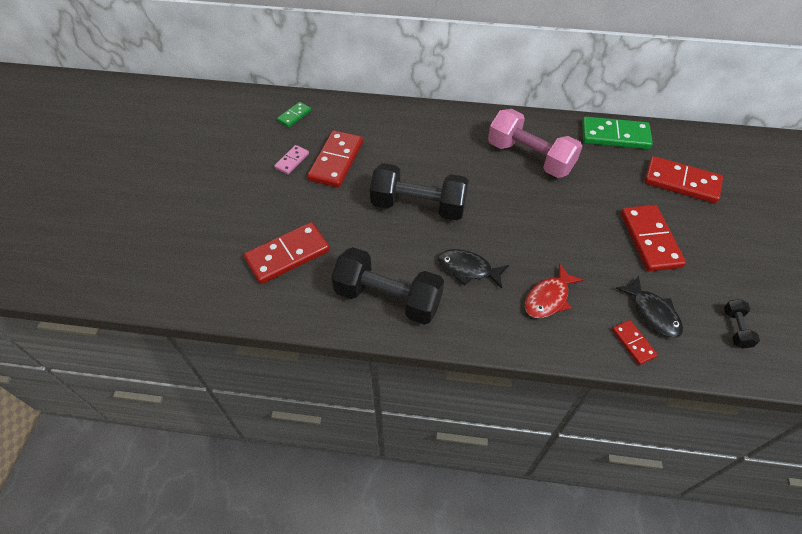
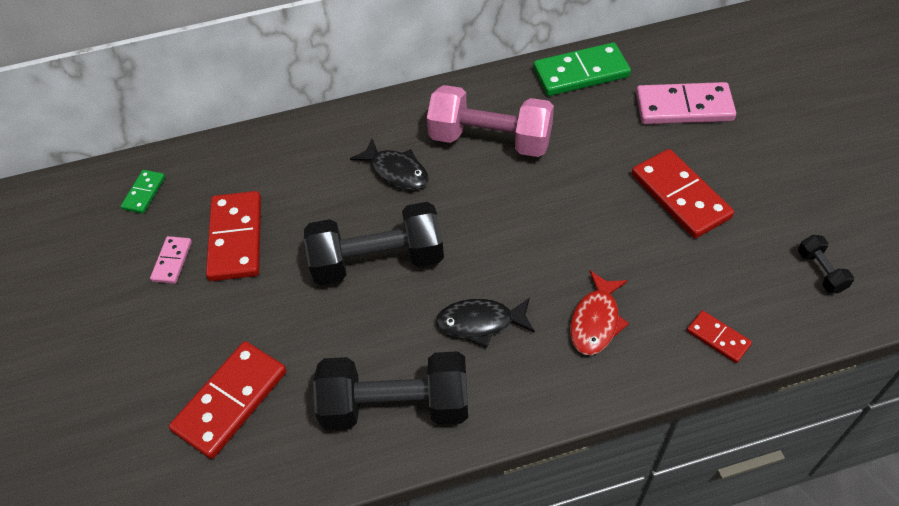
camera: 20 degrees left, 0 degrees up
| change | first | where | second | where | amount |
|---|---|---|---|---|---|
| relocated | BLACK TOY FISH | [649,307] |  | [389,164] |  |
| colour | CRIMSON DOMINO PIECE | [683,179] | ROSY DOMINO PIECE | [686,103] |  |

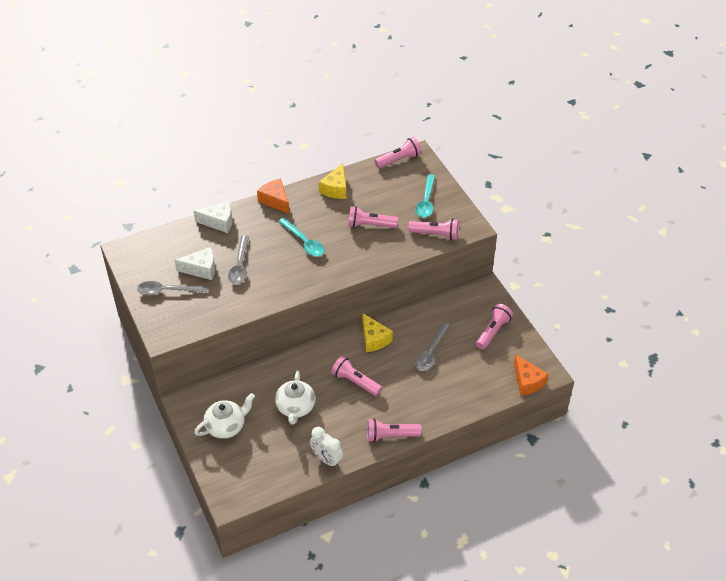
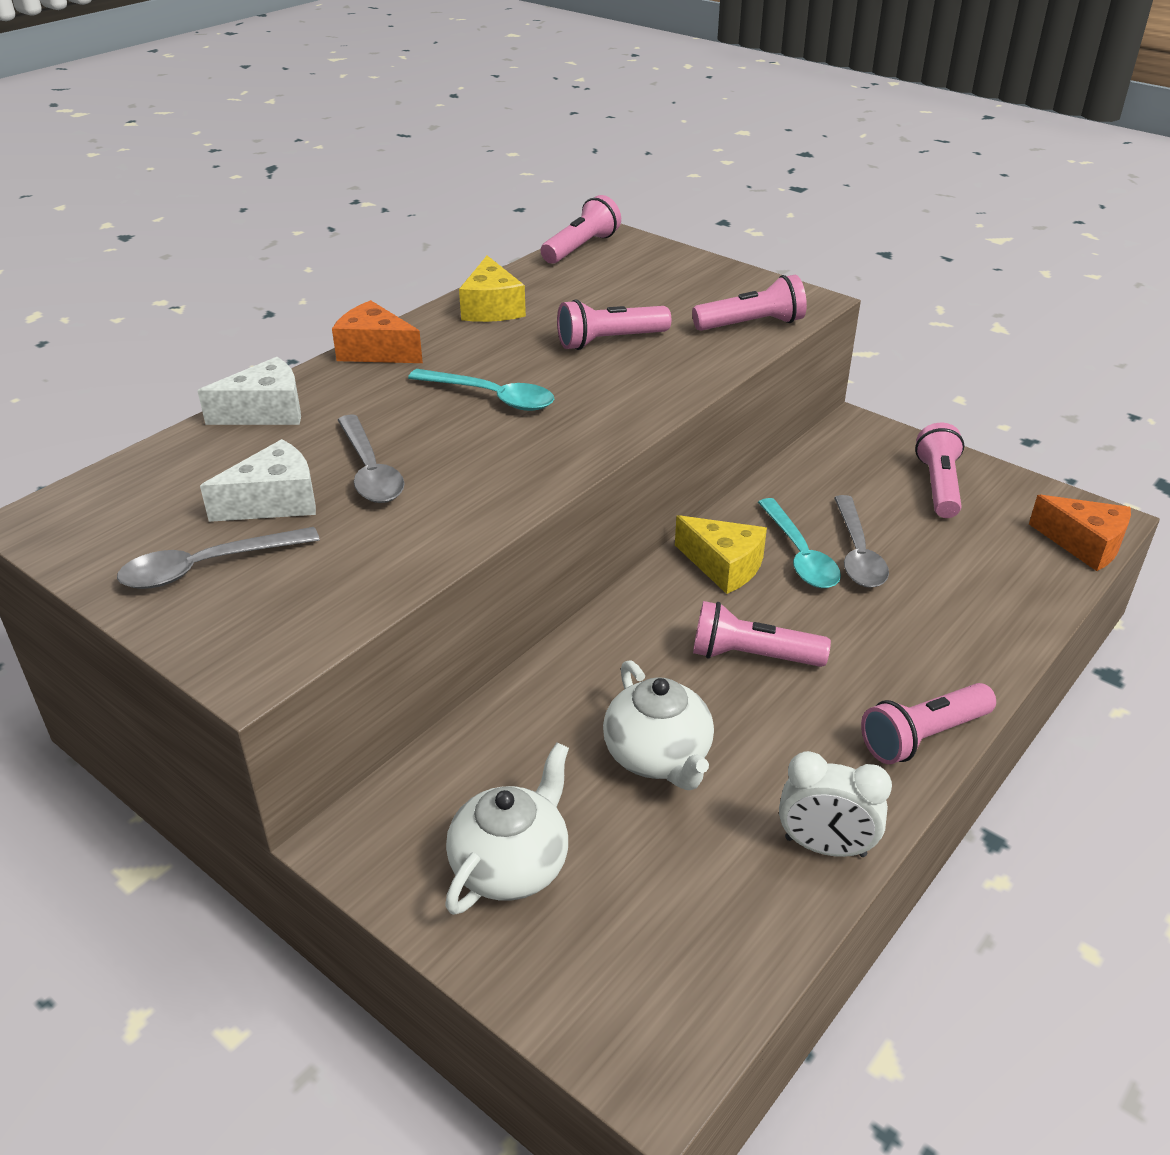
camera: 25 degrees left, 10 degrees down
| change | first | where | second | where | amount |
|---|---|---|---|---|---|
| relocated | AQUA TABLESPOON | [425,196] |  | [799,543] |  |

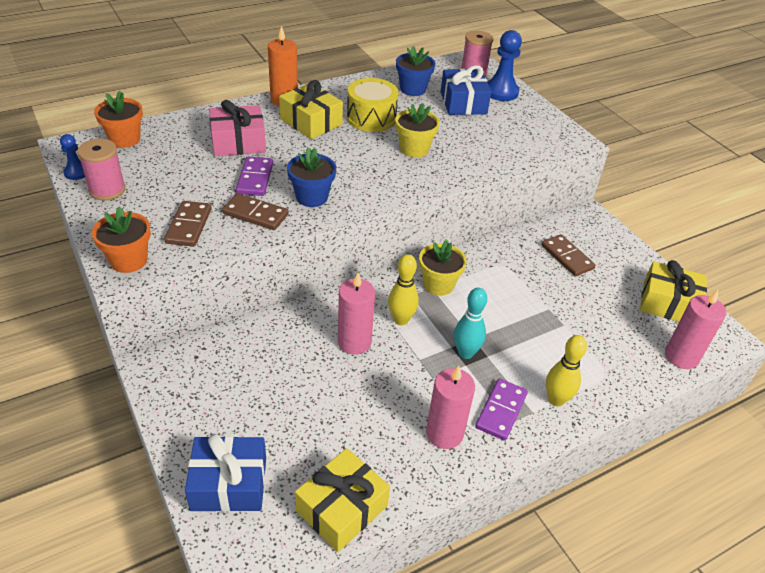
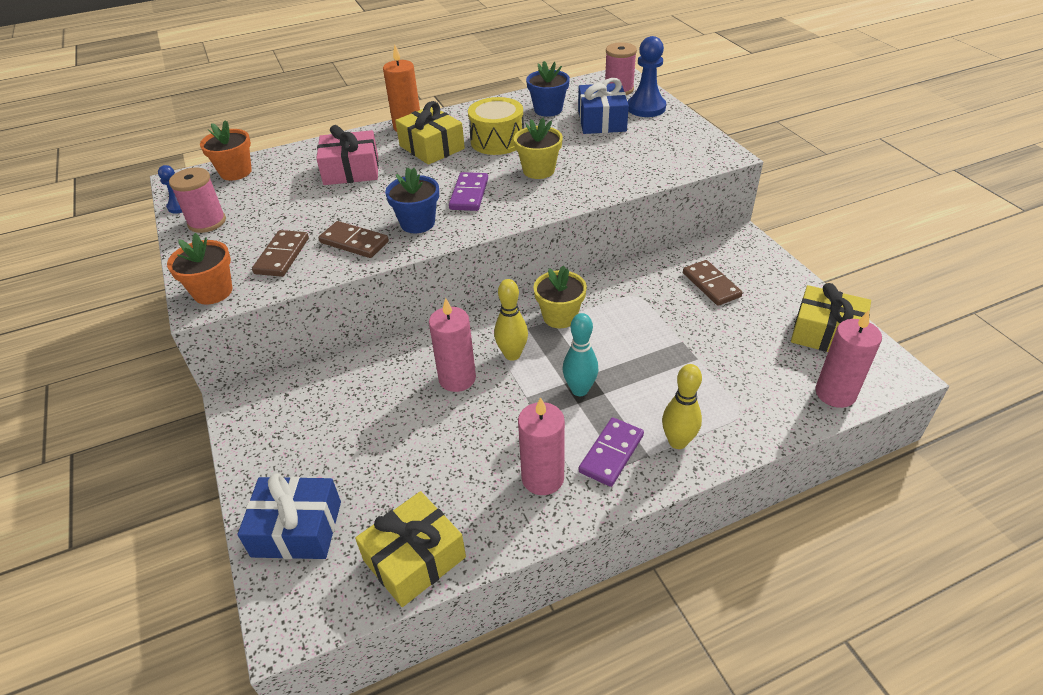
camera: 10 degrees right, 0 degrees up
| change | first | where | second | where | amount |
|---|---|---|---|---|---|
| relocated | ROYAL PURPLE DOMINO PIECE | [254,176] |  | [468,191] |  |

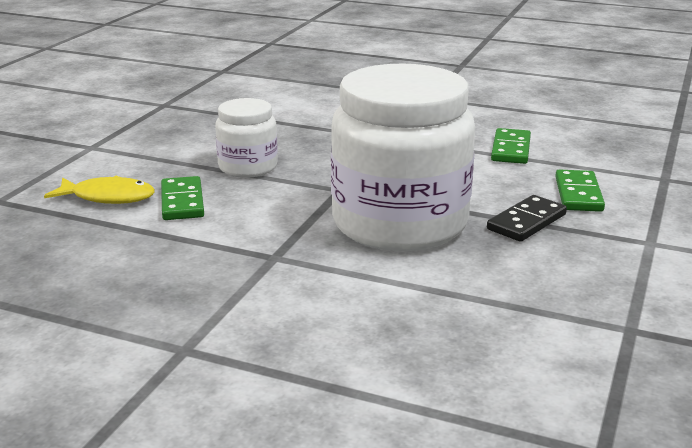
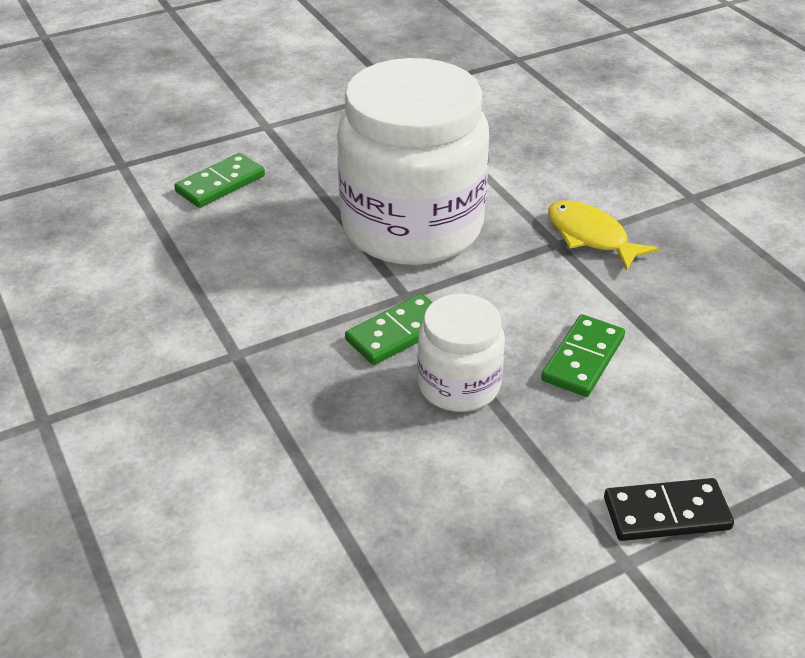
camera: 140 degrees left, 15 degrees up
| change | first | where | second | where | amount |
|---|---|---|---|---|---|
| relocated | YELLOW TOY FISH | [99,190] |  | [603,235] |  |
| relocated | BLACK DOMINO PIECE | [527,218] |  | [669,509] |  |
| relocated | LEAF-GREEN DOMINO PIECE | [511,146] |  | [389,329] |  |

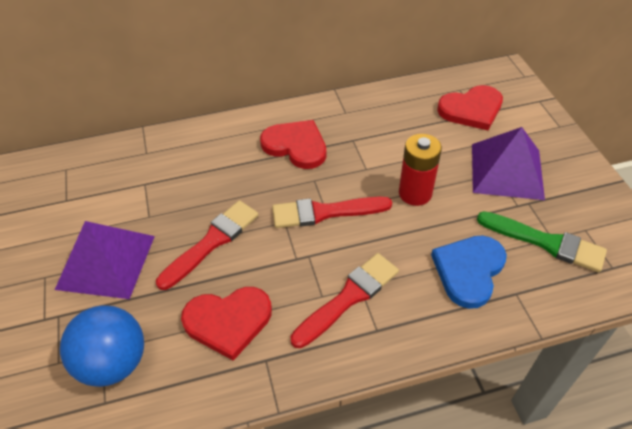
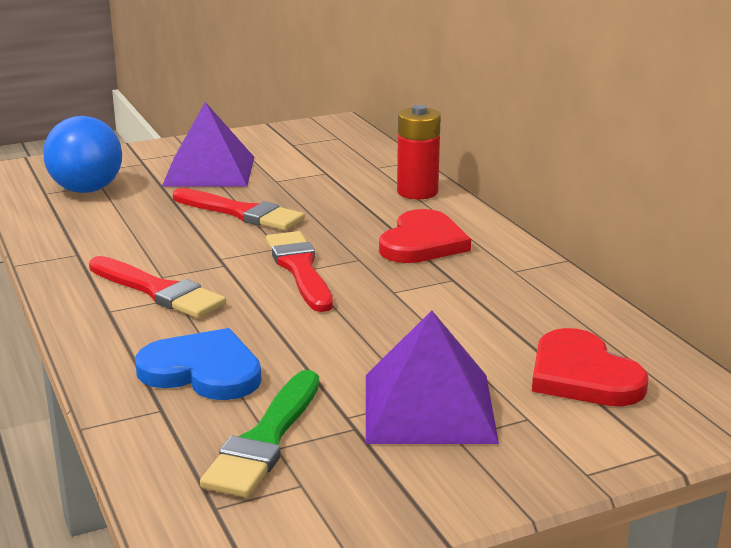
camera: 80 degrees right, 25 degrees down
| change | first | where | second | where | amount |
|---|---|---|---|---|---|
| missing | CRIMSON LOVE HEART | [226,324] |  |  |  |
| relocated | CRIMSON AA BATTERY | [420,170] |  | [419,152] |  |

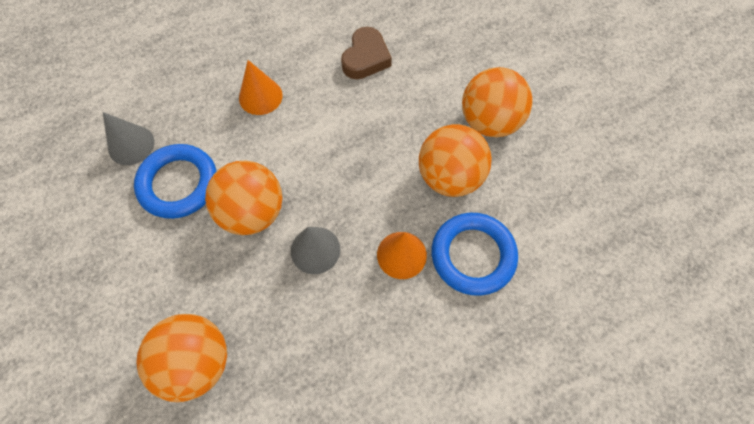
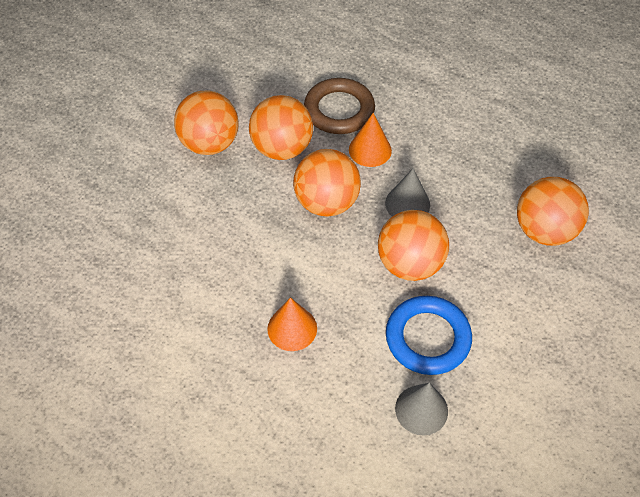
camera: 120 degrees left, 10 degrees down
| change | first | where | second | where | amount |
|---|---|---|---|---|---|
| missing | BROWN LOVE HEART | [366,53] |  |  |  |
| appeared |  |  | ORANGE SPHERE | [327,183] |  |
| colour | COBALT TORUS | [474,254] | BROWN TORUS | [339,106] |  |

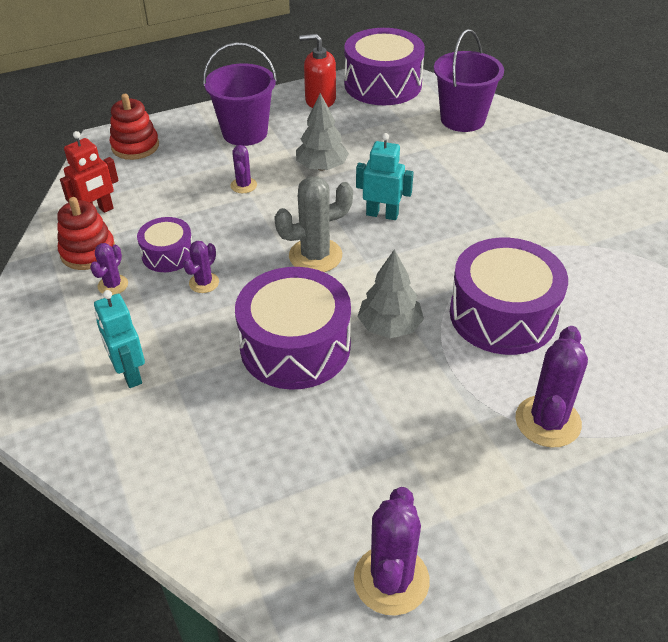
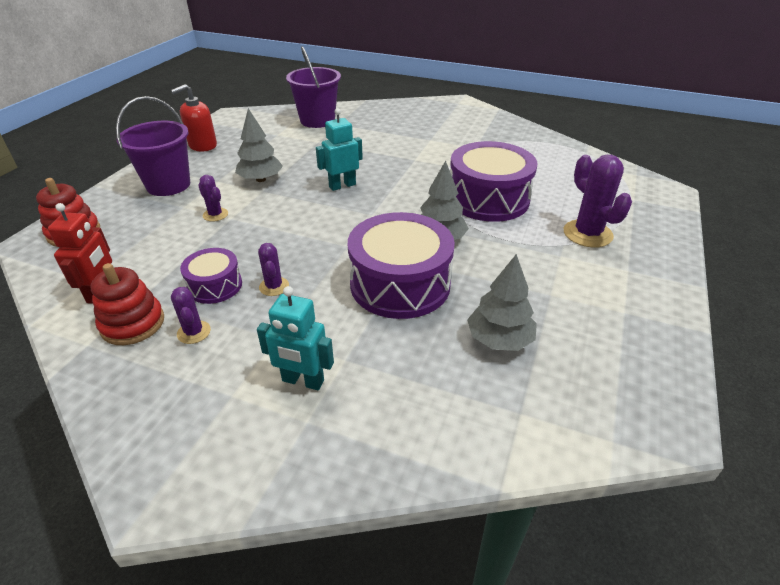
camera: 45 degrees left, 5 degrees down
| change | first | where | second | where | amount |
|---|---|---|---|---|---|
| missing | GREY CACTUS | [313,224] |  |  |  |
| missing | ROYAL PURPLE SNARE DRUM | [384,66] |  |  |  |
| missing | ROYAL PURPLE CACTUS | [391,551] |  |  |  |
| appeared |  |  | GREY TOY TREE | [502,302] |  |

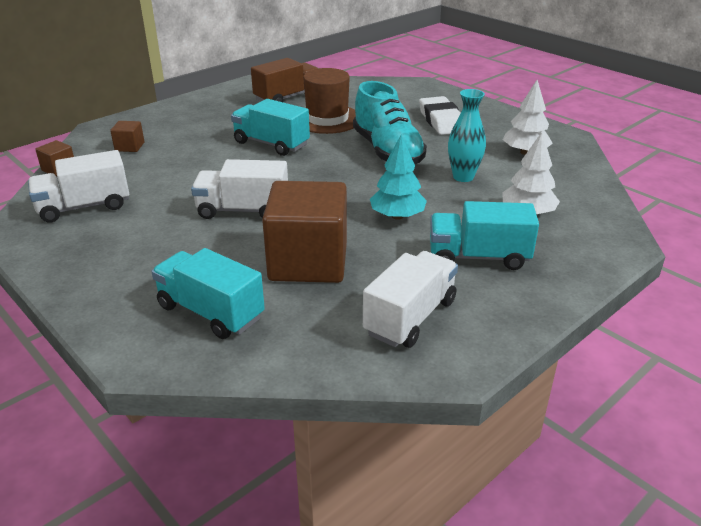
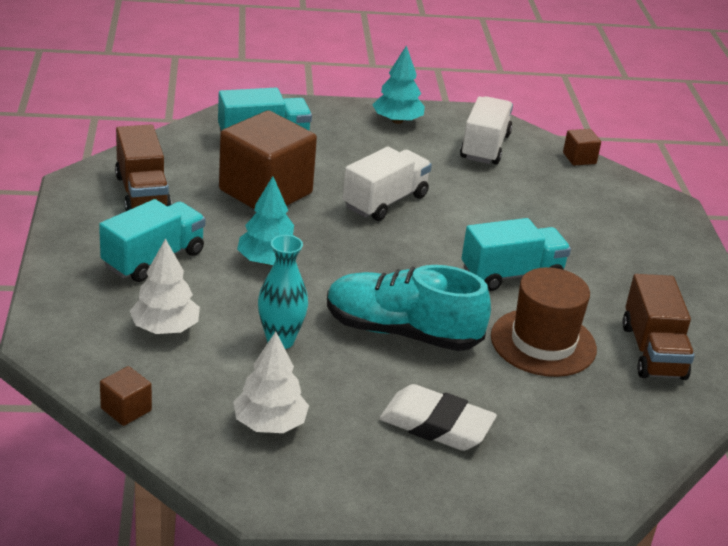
camera: 125 degrees right, 0 degrees up
| change | first | where | second | where | amount |
|---|---|---|---|---|---|
| appeared |  |  | AQUA TOY TREE | [398,85] |  |
| relocated | BROWN SOLID CUBE | [127,136] |  | [126,396] |  |
| colour | SNOW-WHITE TOY TRUCK | [410,299] | BROWN TOY TRUCK | [143,168] |  |

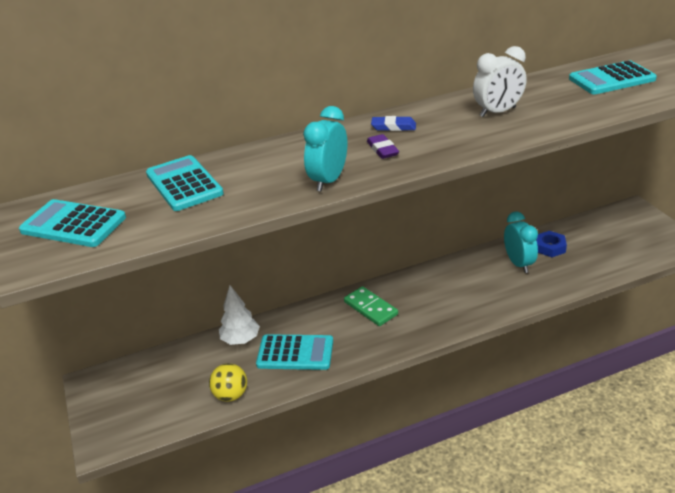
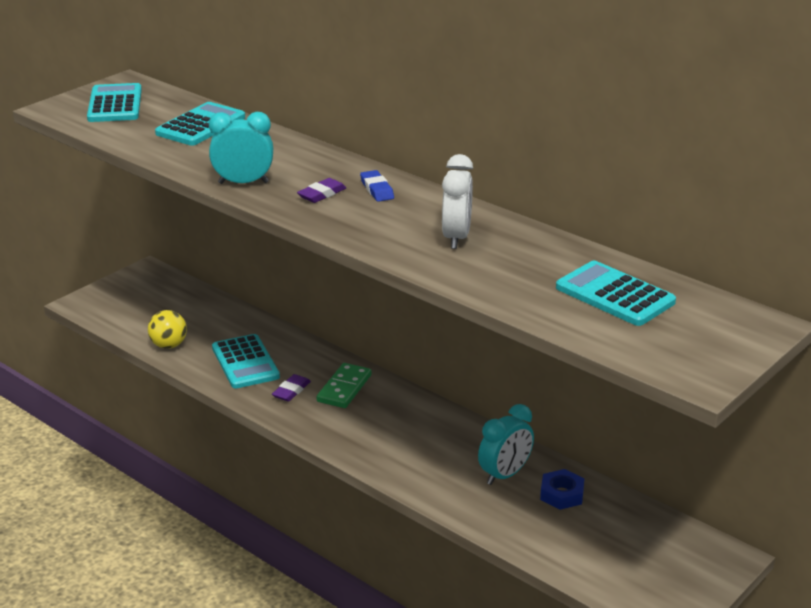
camera: 60 degrees right, 5 degrees down
| change | first | where | second | where | amount |
|---|---|---|---|---|---|
| missing | SNOW-WHITE TOY TREE | [239,315] |  |  |  |
| appeared |  |  | ROYAL PURPLE ERASER | [291,388] |  |
| spun | SNOW-WHITE ALARM CLOCK | [499,81] |  | [457,201] | 120 degrees counterclockwise |

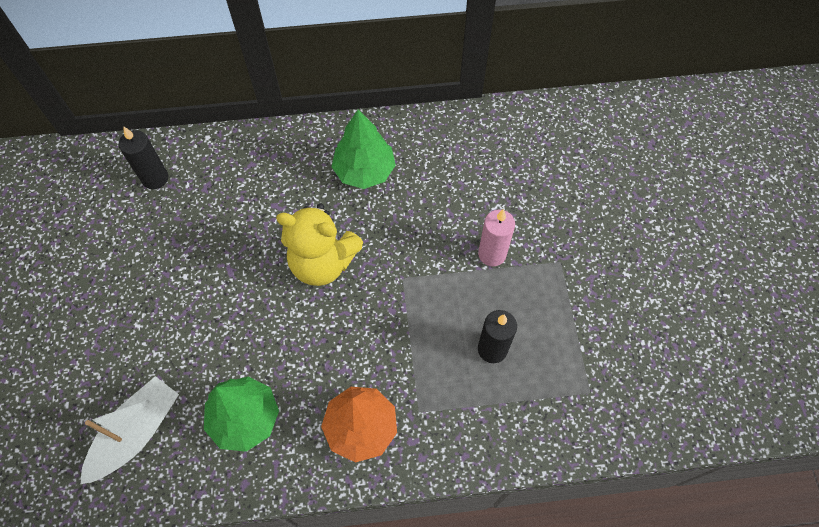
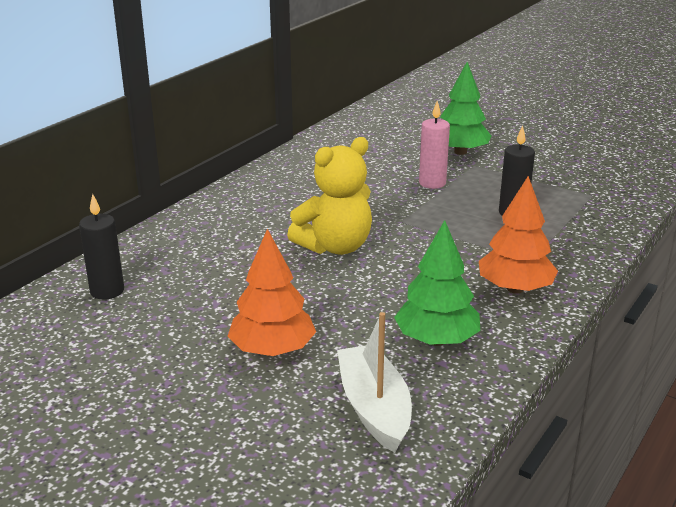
camera: 50 degrees left, 35 degrees down
| change | first | where | second | where | amount |
|---|---|---|---|---|---|
| appeared |  |  | ORANGE TOY TREE | [271,292] |  |
| relocated | LEAF-GREEN TOY TREE | [363,149] |  | [466,108] |  |

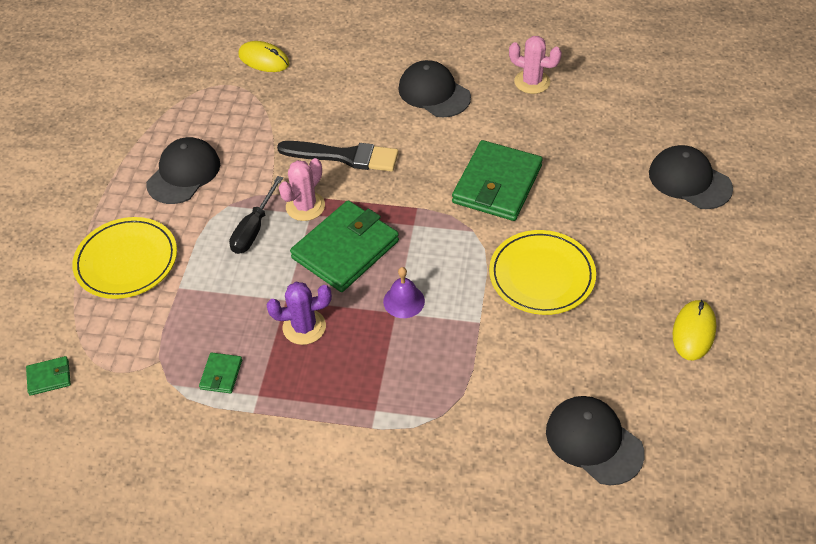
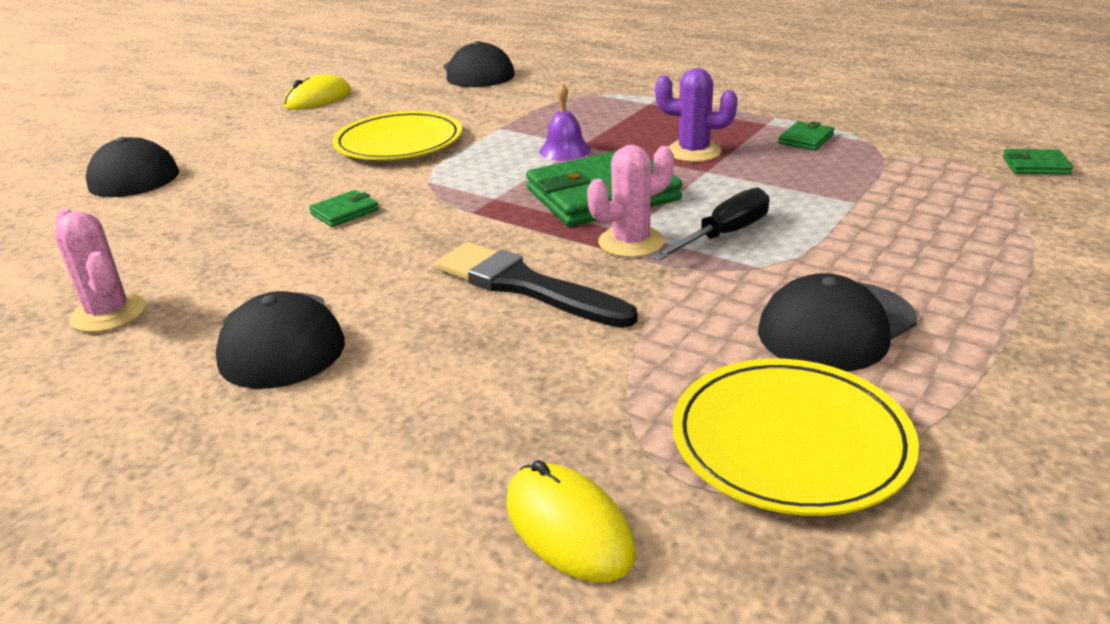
camera: 155 degrees left, 20 degrees down
| change | first | where | second | where | amount |
|---|---|---|---|---|---|
| relocated | YELLOW DINNER PLATE | [124,258] |  | [796,437] |  |
| size | LEAF-GREEN CARD WALLET | [497,180] |  | [344,208] | x0.43 |

